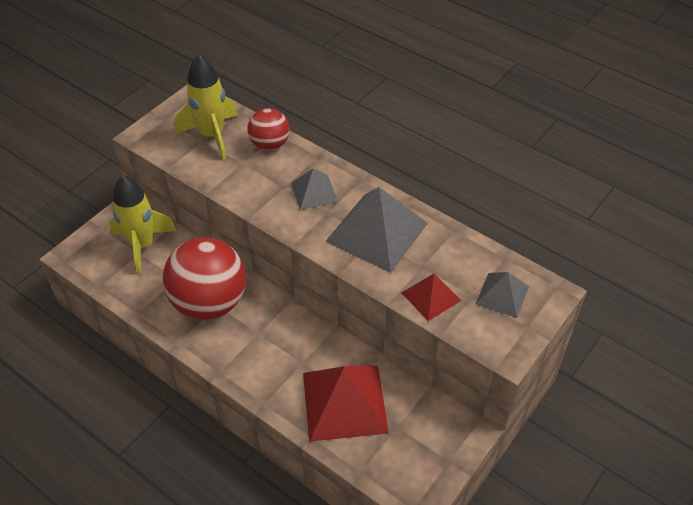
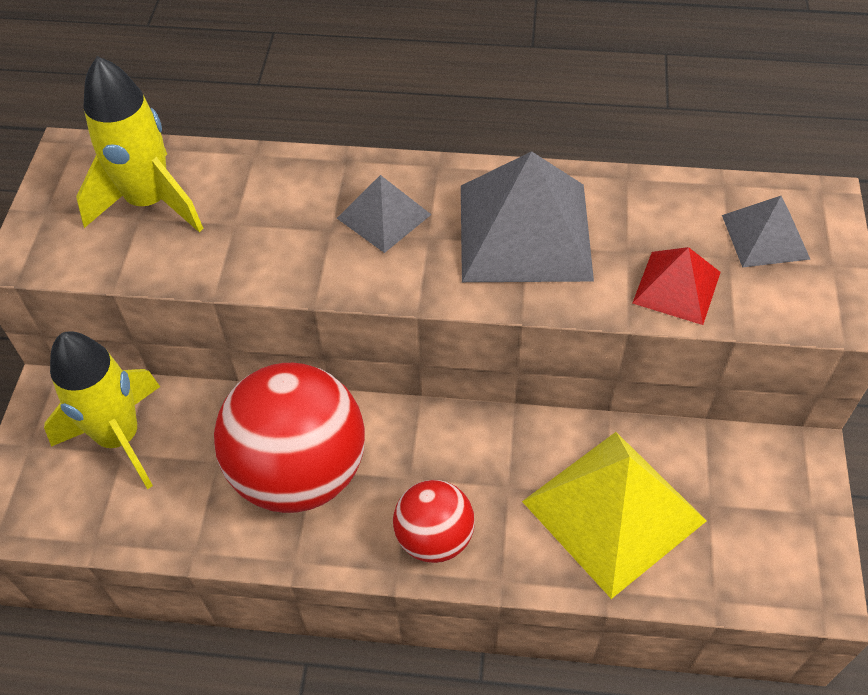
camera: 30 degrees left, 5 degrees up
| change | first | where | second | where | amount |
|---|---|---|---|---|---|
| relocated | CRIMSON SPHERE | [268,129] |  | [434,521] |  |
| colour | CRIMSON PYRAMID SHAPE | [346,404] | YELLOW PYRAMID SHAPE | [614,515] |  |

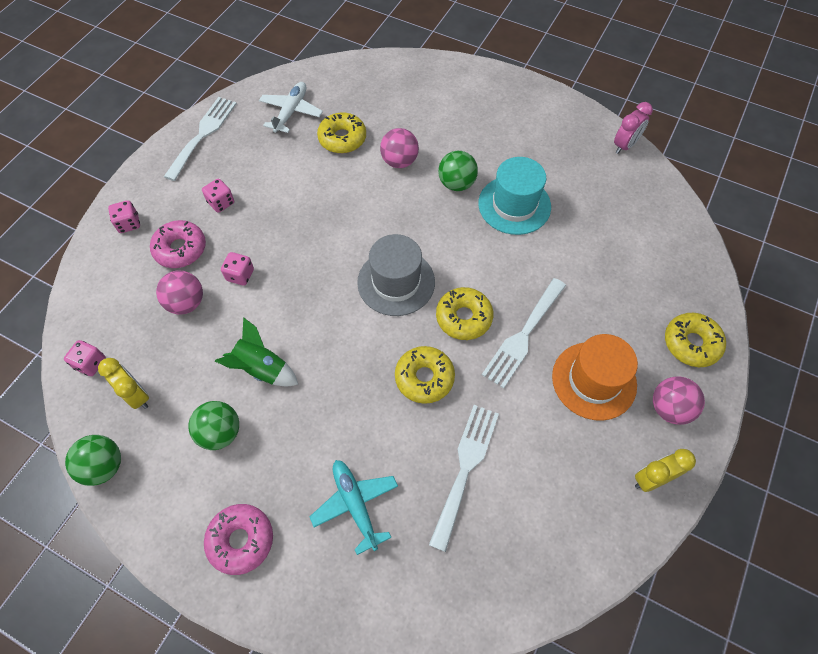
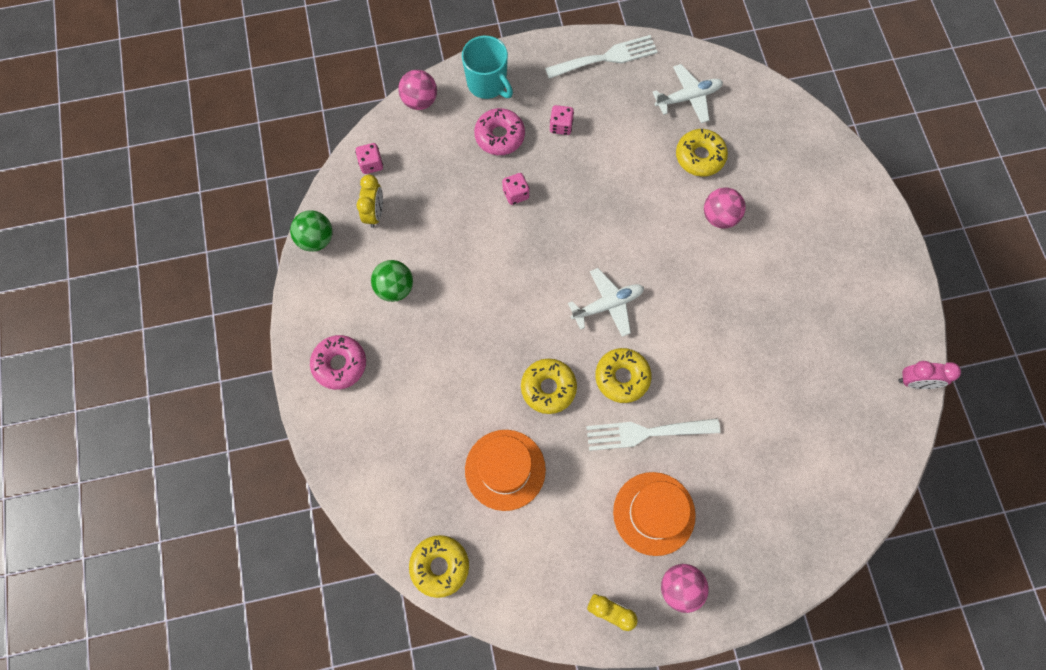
camera: 50 degrees right, 10 degrees up
| change | first | where | second | where | amount |
|---|---|---|---|---|---|
| missing | LEAF-GREEN TOY ROCKET | [256,351] |  |  |  |
| missing | AQUA AEROPLANE | [354,507] |  |  |  |
| missing | LEAF-GREEN SPHERE | [458,171] |  |  |  |
| missing | AQUA TOP HAT | [514,196] |  |  |  |
| relocated | ROSY SPHERE | [179,292] |  | [417,90] |  |
| relocated | YELLOW DONUT | [695,340] |  | [439,566] |  |
| exchanged | ROSY DICE | [124,216] | AQUA MUG | [487,67] |  |
| exchanged | GREY TOP HAT | [396,275] | SNOW-WHITE AEROPLANE | [606,302] |  |
| exchanged | SNOW-WHITE TABLE FORK | [464,478] | ORANGE TOP HAT | [505,470] |  |

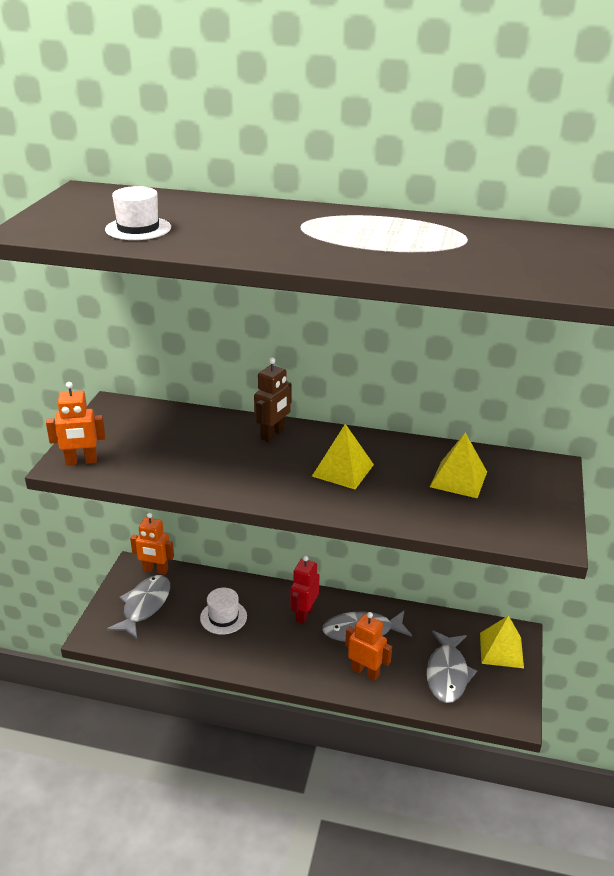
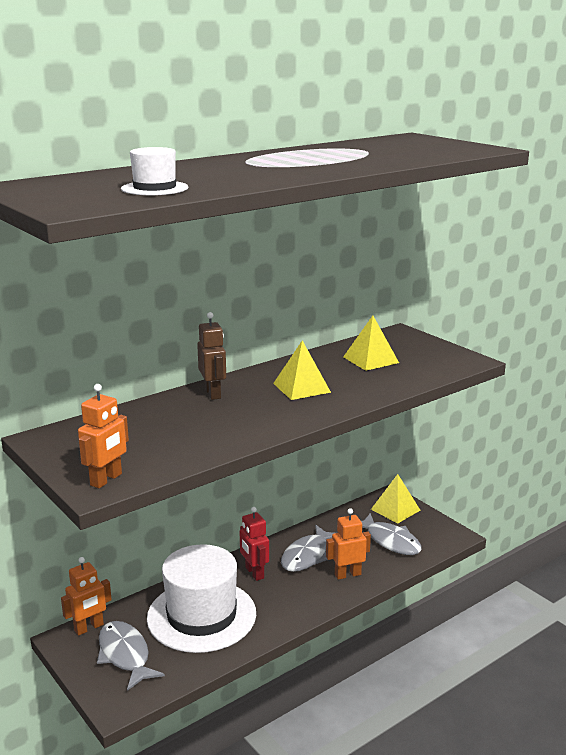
camera: 50 degrees left, 10 degrees down
| change | first | where | second | where | amount |
|---|---|---|---|---|---|
| size | SNOW-WHITE TOP HAT | [223,611] |  | [201,598] | x2.18 |

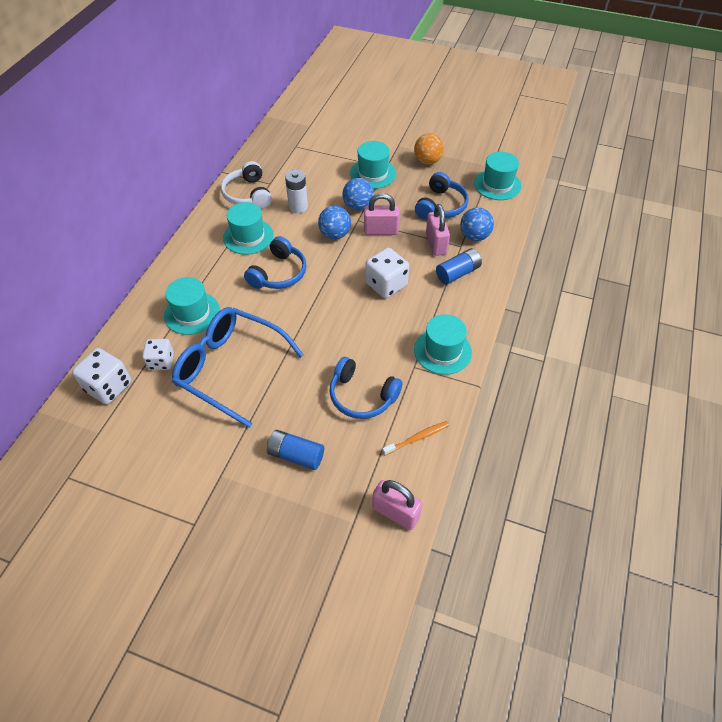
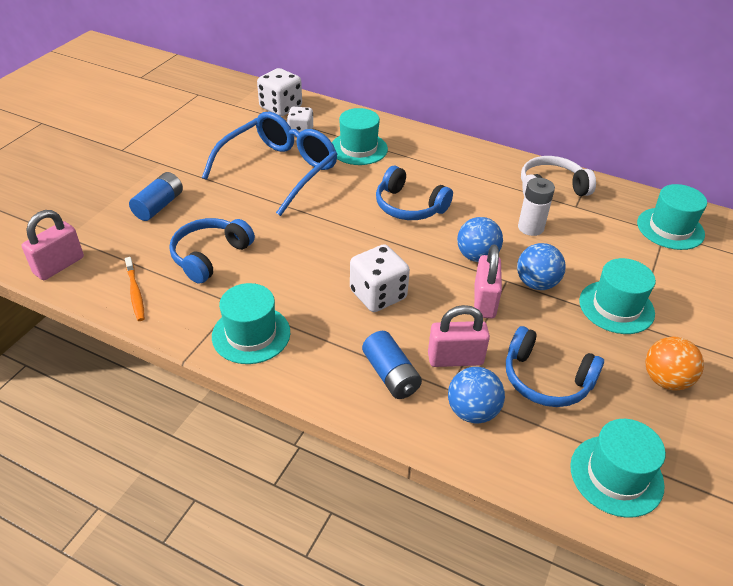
camera: 95 degrees right, 10 degrees down
| change | first | where | second | where | amount |
|---|---|---|---|---|---|
| relocated | AQUA TOP HAT | [248,228] |  | [672,217] |  |

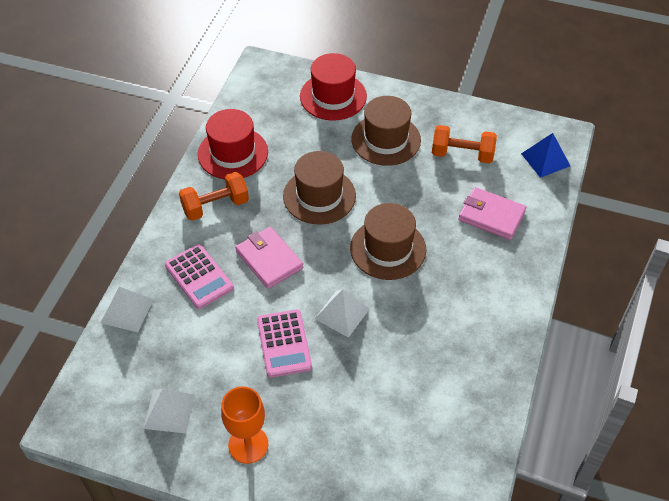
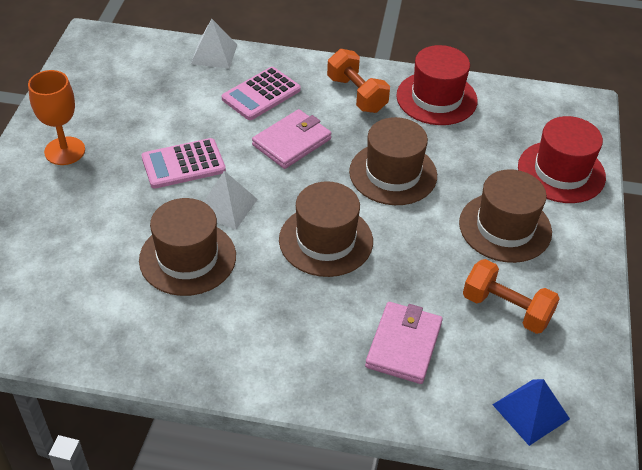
camera: 80 degrees right, 5 degrees down
| change | first | where | second | where | amount |
|---|---|---|---|---|---|
| missing | SNOW-WHITE PYRAMID SHAPE | [169,411] |  |  |  |
| appeared |  |  | BROWN TOP HAT | [187,247] |  |
| spun | ORANGE DUMBBELL | [464,144] |  | [511,296] | 60 degrees counterclockwise |

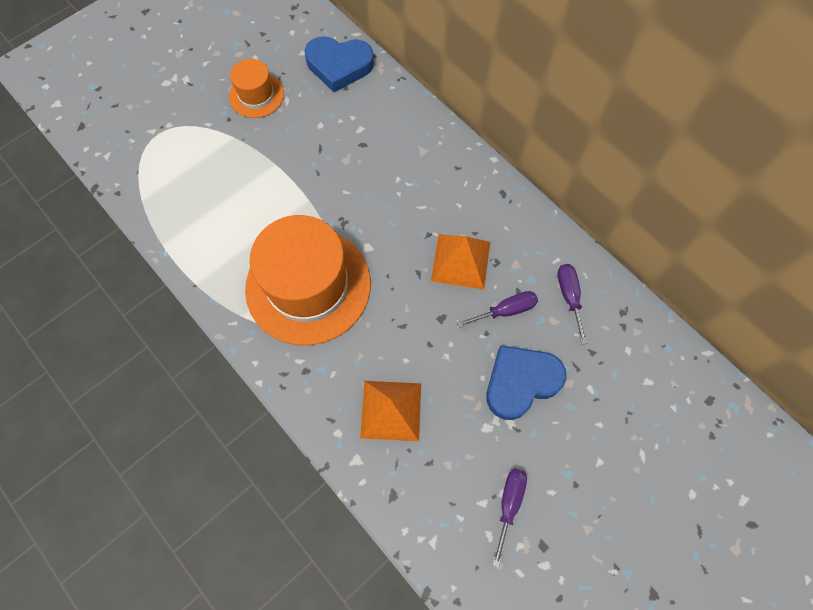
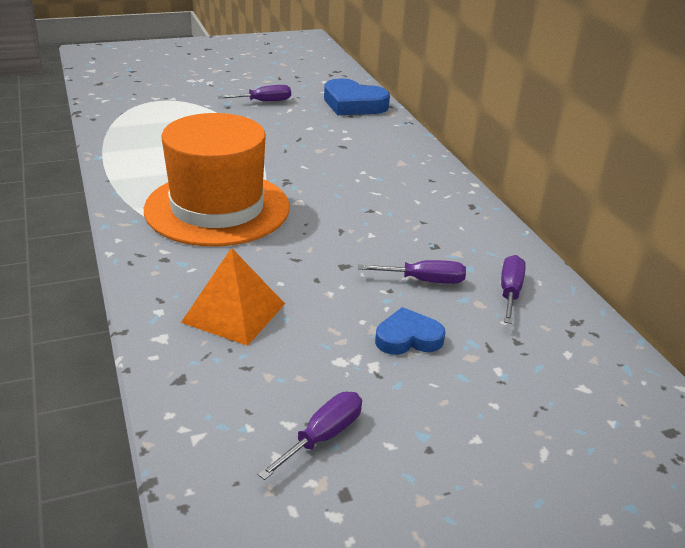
camera: 20 degrees right, 35 degrees down
| change | first | where | second | where | amount |
|---|---|---|---|---|---|
| missing | ORANGE PYRAMID SHAPE | [460,262] |  |  |  |
| exchanged | ORANGE TOP HAT | [256,88] | ROYAL PURPLE FLAT SCREWDRIVER | [254,93] |  |
| size | COBALT LOVE HEART | [526,382] |  | [410,331] | x0.61 |

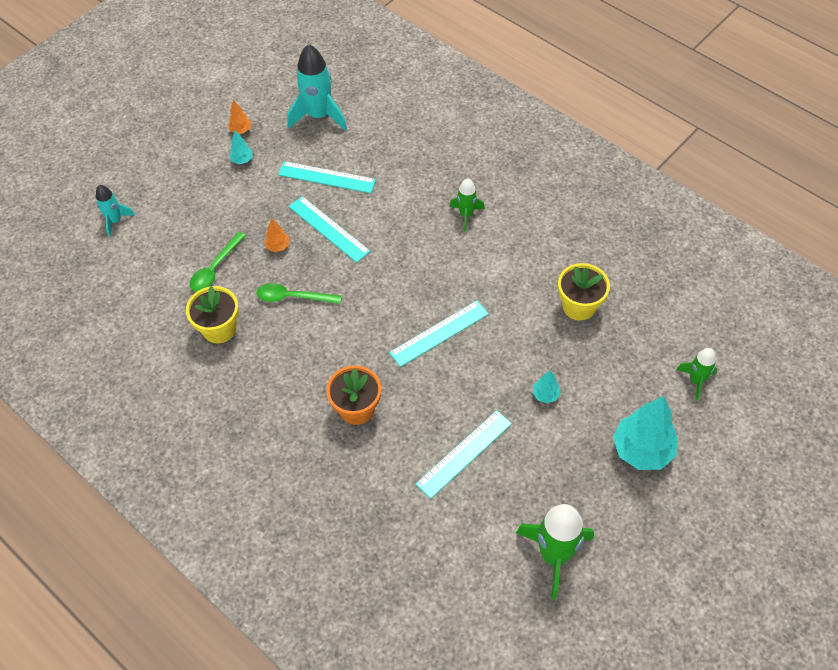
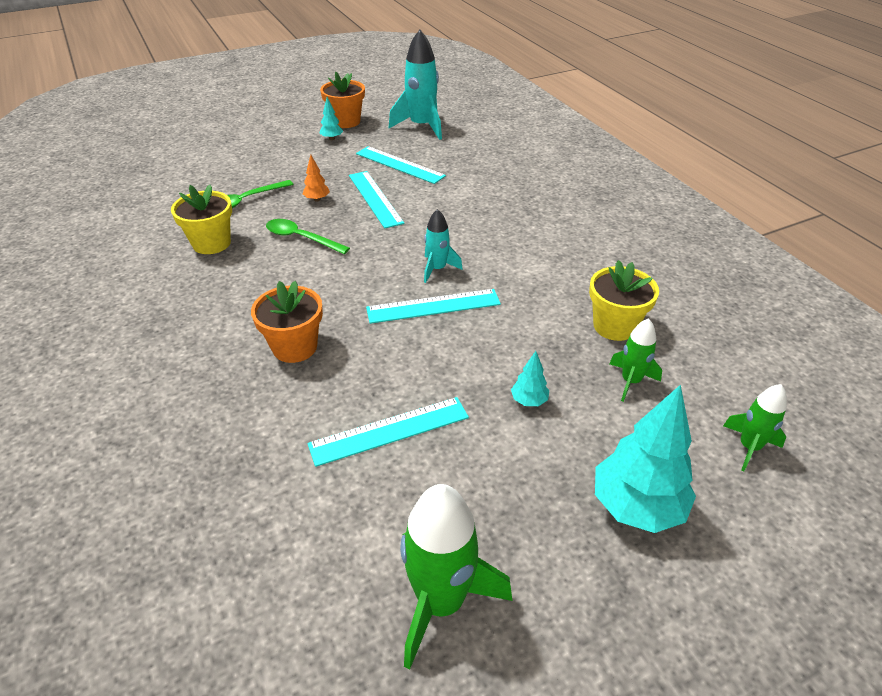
camera: 20 degrees right, 15 degrees down
| change | first | where | second | where | amount |
|---|---|---|---|---|---|
| relocated | AQUA TOY ROCKET | [115,211] |  | [443,246] |  |
| relocated | LEAF-GREEN TOY ROCKET | [467,204] |  | [636,360] |  |
| exchanged | ORANGE TOY TREE | [239,117] | ORANGE POTTED PLANT | [342,100] |  |

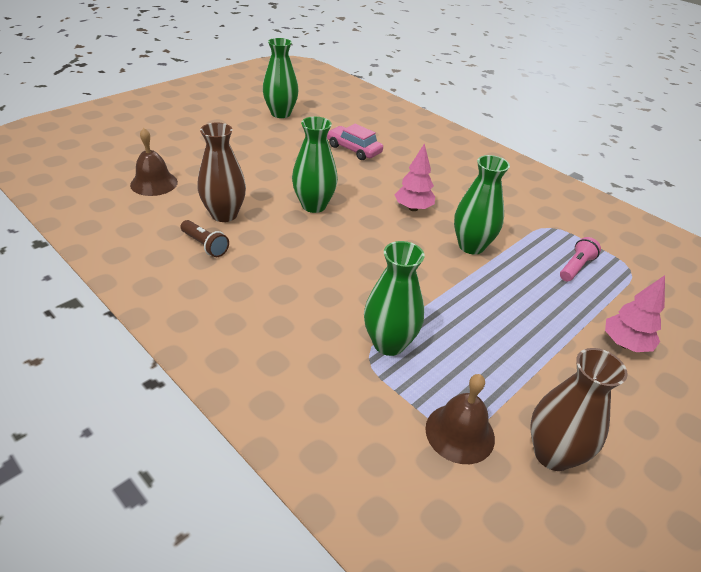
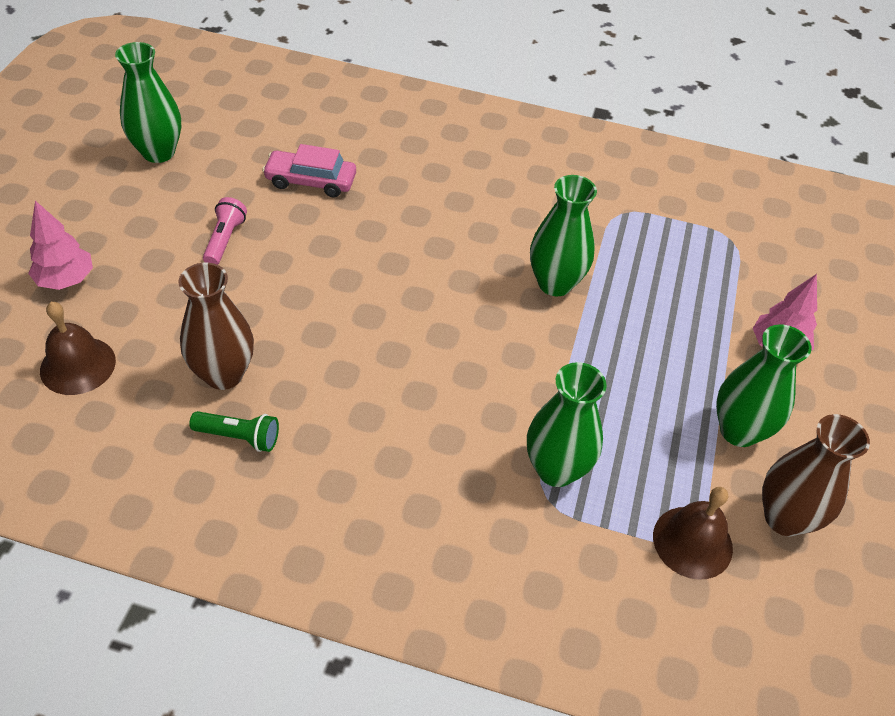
camera: 30 degrees left, 10 degrees up
| change | first | where | second | where | amount |
|---|---|---|---|---|---|
| relocated | LEAF-GREEN FLOWER VASE | [315,165] |  | [763,385] |  |
| relocated | ROSY TOY TREE | [414,177] |  | [60,245] |  |
| relocated | ROSY TORCH | [580,259] |  | [225,231] |  |
| colour | BROWN TORCH | [205,238] | LEAF-GREEN TORCH | [234,431] |  |

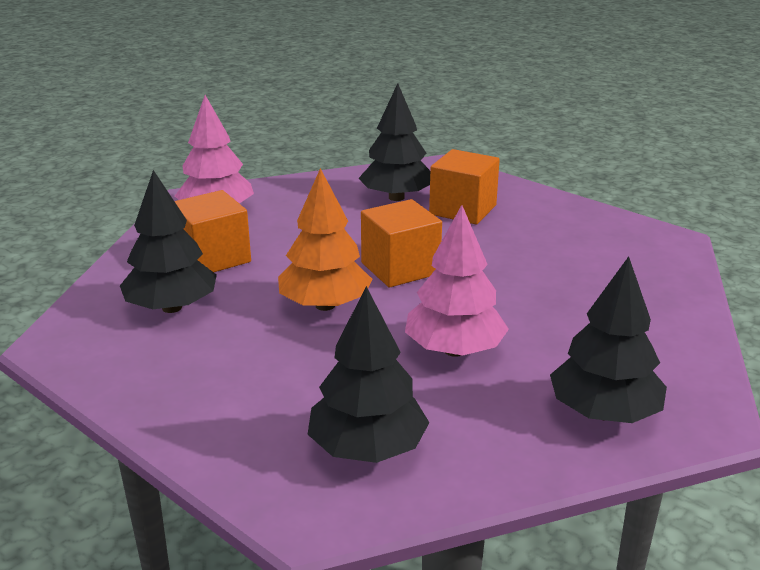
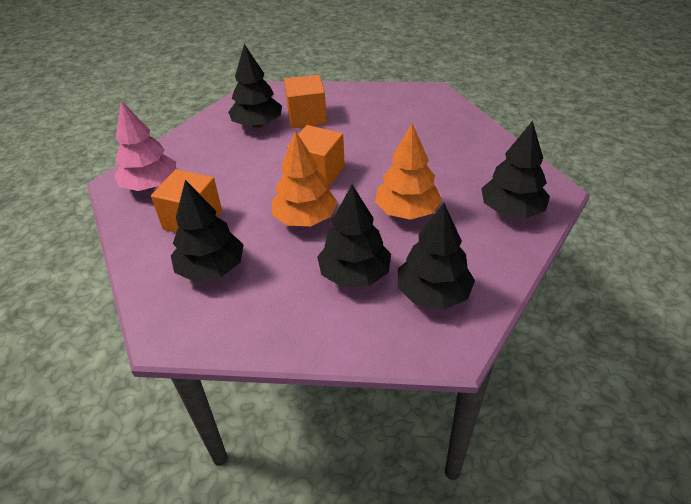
camera: 35 degrees left, 15 degrees up
| change | first | where | second | where | amount |
|---|---|---|---|---|---|
| appeared |  |  | BLACK TOY TREE | [354,236] |  |
| colour | ROSY TOY TREE | [457,281] | ORANGE TOY TREE | [408,171] |  |

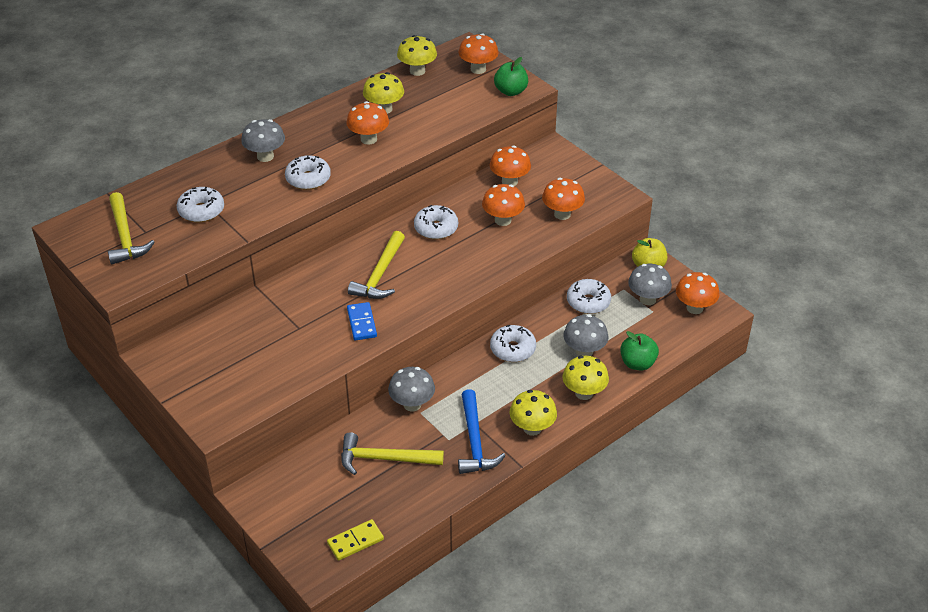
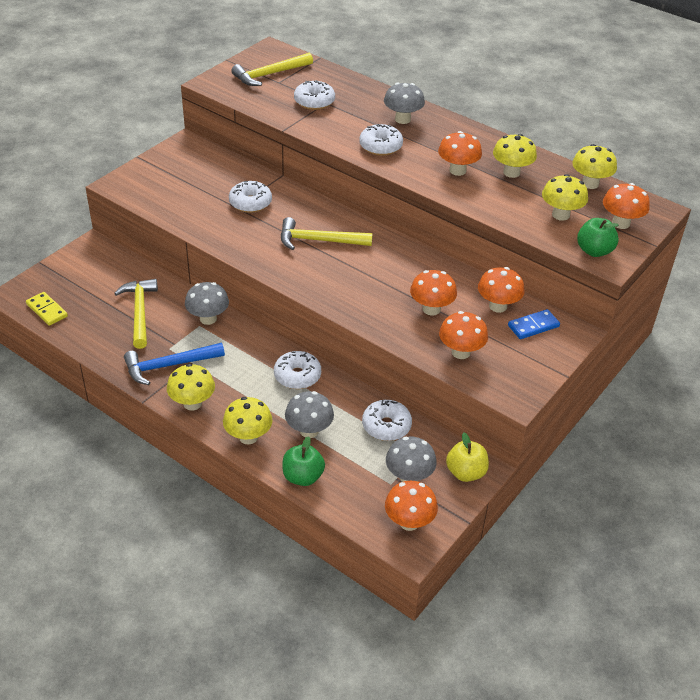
camera: 75 degrees right, 0 degrees up
| change | first | where | second | where | amount |
|---|---|---|---|---|---|
| appeared |  |  | YELLOW MUSHROOM | [565,197] |  |
| relocated | COBALT DOMINO PIECE | [362,321] |  | [534,324] |  |
| relocated | SNOW-WHITE DONUT | [436,222] |  | [250,197] |  |

